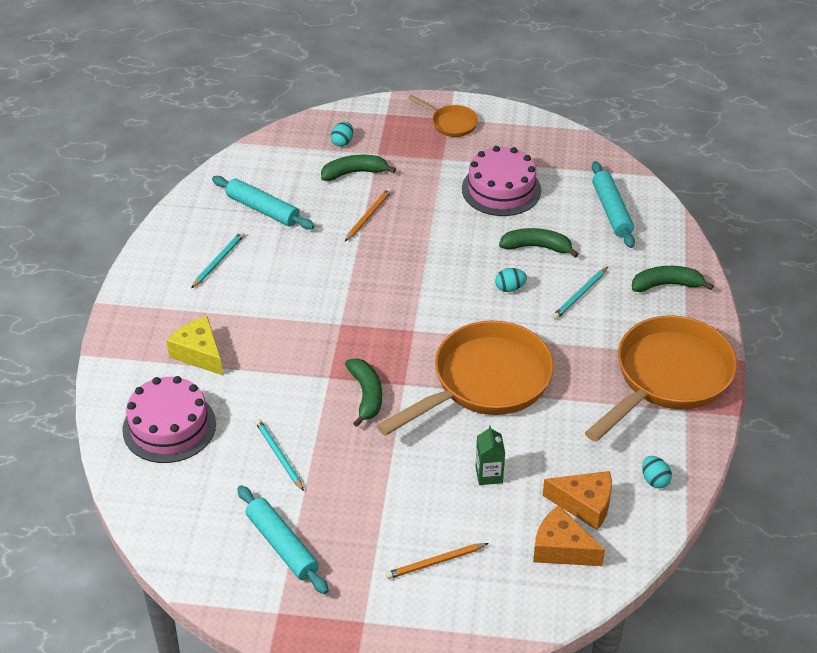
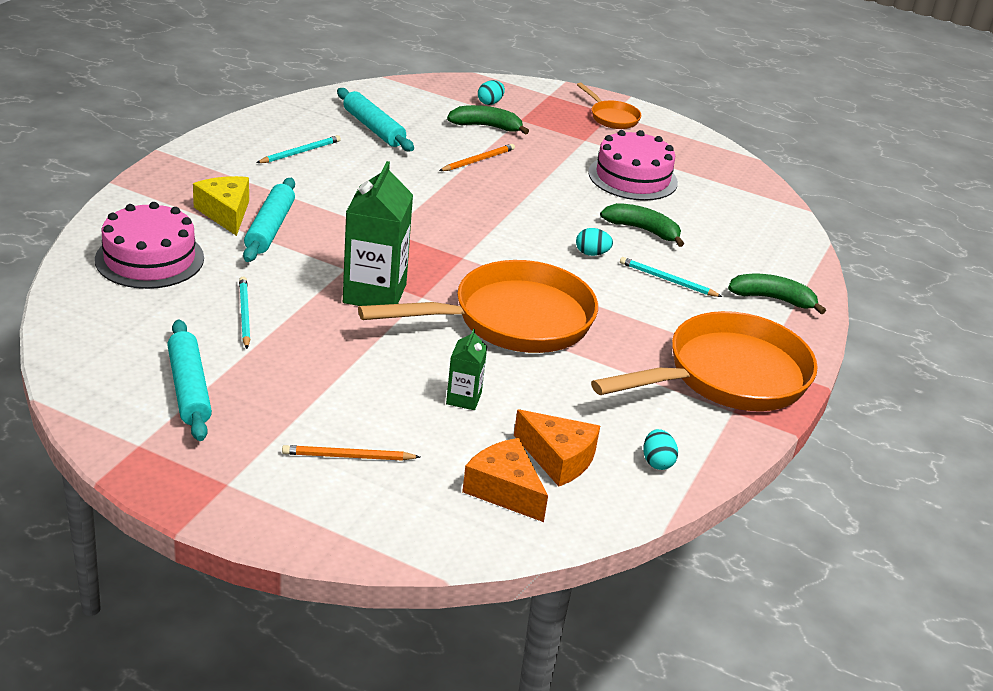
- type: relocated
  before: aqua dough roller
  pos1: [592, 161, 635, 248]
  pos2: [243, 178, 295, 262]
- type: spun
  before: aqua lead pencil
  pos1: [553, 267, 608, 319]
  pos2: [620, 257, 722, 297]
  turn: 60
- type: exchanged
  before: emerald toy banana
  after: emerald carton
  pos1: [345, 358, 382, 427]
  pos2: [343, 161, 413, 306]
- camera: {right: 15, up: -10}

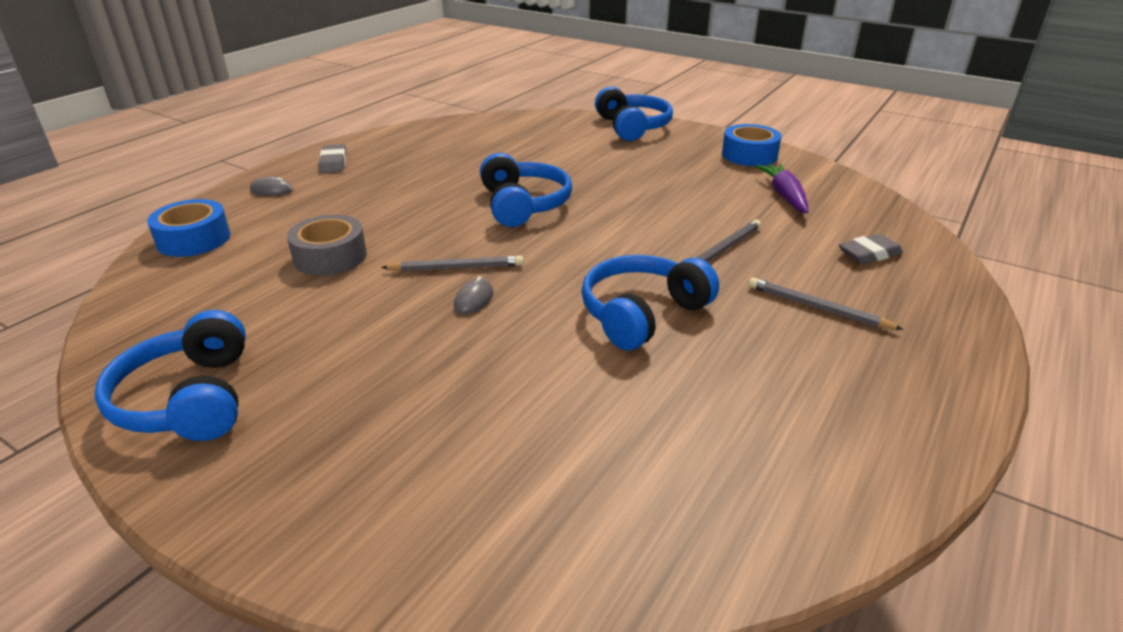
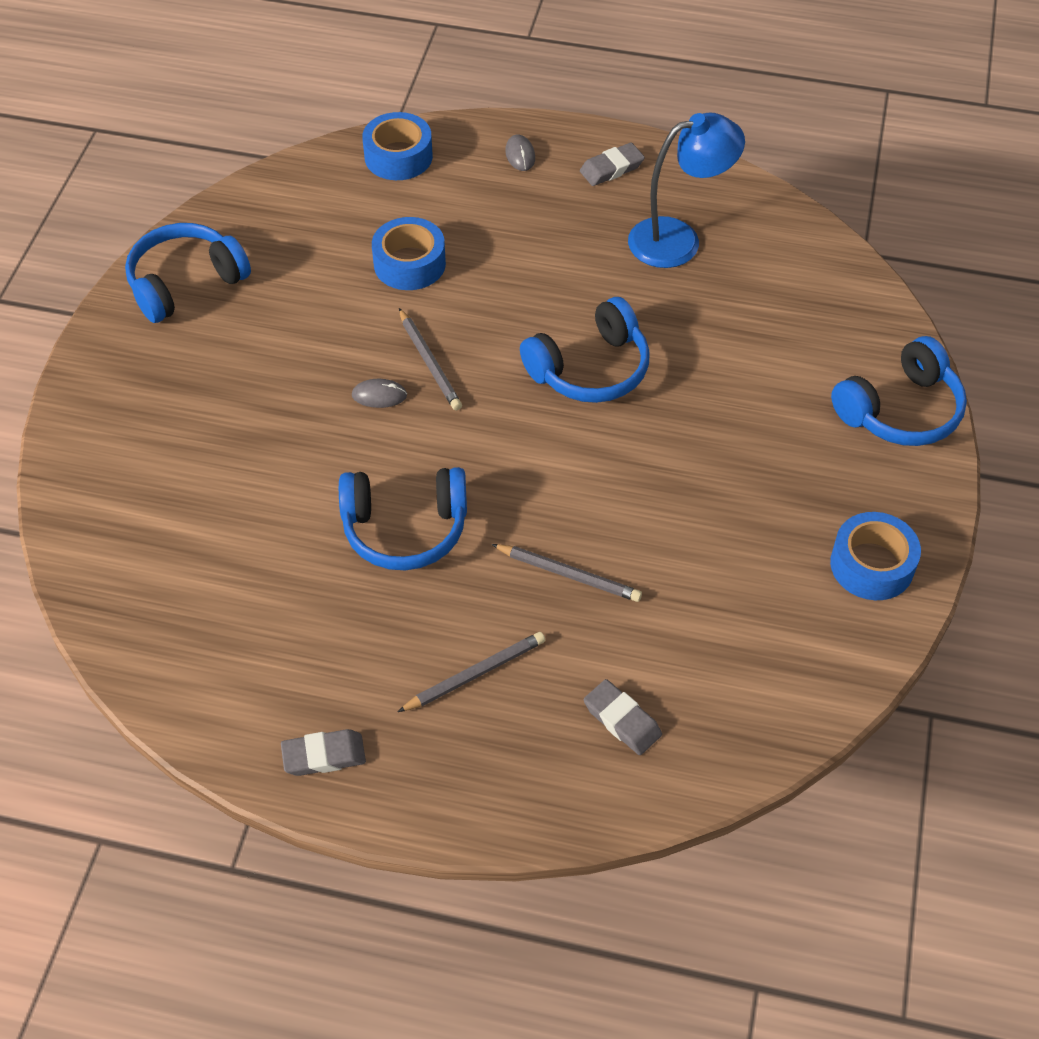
- type: missing
  before: royal purple toy carrot
  pos1: [755, 164, 808, 213]
- type: colour
  before: gray tape
  after: royal blue tape
  pos1: [287, 215, 367, 276]
  pos2: [372, 217, 446, 290]
- type: spun
  before: royal blue headphones
  pos1: [582, 255, 719, 350]
  pos2: [339, 467, 467, 570]
  turn: 150
- type: spun
  before: gray lead pencil
  pos1: [748, 277, 904, 330]
  pos2: [398, 632, 545, 712]
  turn: 45
- type: appeared
  after: royal blue lamp
  pos2: [628, 113, 745, 268]
- type: appeared
  after: gray pencil eraser
  pos2: [281, 729, 366, 776]
- camera: {right: 70, up: 20}

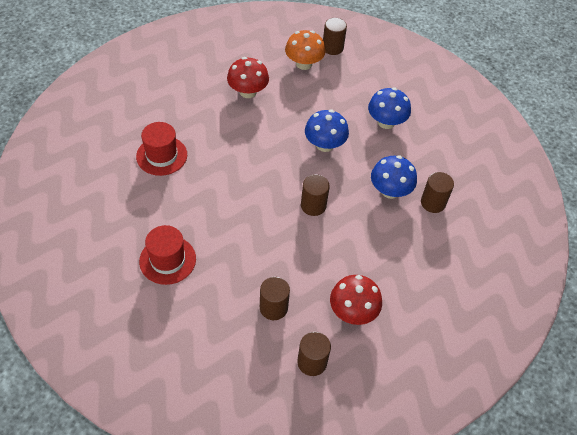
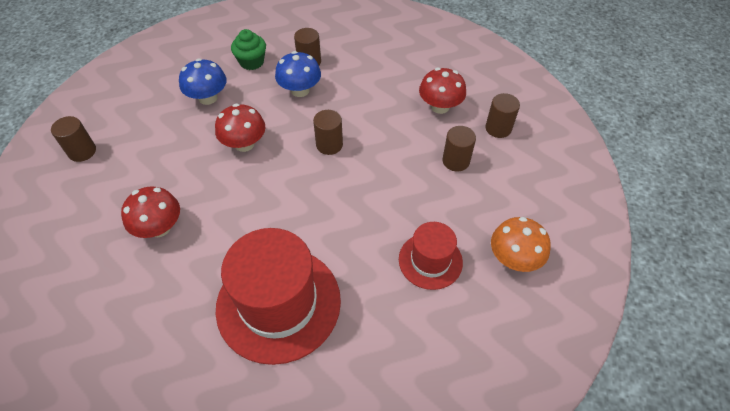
- type: relocated
  before: orange-coloured toadstool
  pos1: [285, 30, 325, 70]
  pos2: [491, 217, 551, 272]
- type: colour
  before: royal blue toadstool
  after: red toadstool
  pos1: [305, 110, 349, 152]
  pos2: [215, 104, 265, 152]
- type: size
  before: red tall hat
  pos1: [136, 122, 187, 176]
  pos2: [216, 228, 341, 365]
  scale: 1.84
- type: appeared
  after: emerald muffin
  pos2: [231, 29, 266, 70]
- camera: {right: -95, up: 0}

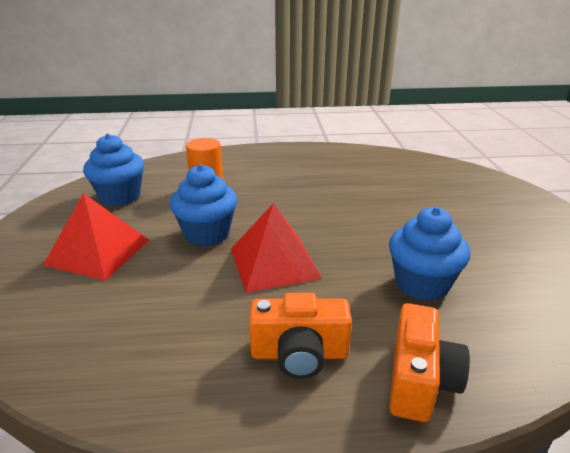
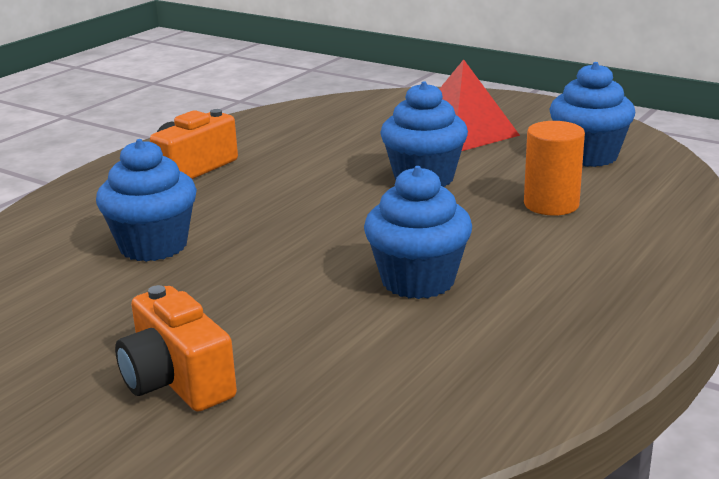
- type: missing
  before: red solid pyramid
  pos1: [231, 203, 322, 293]
- type: relocated
  before: orange-coloured photo camera
  pos1: [389, 303, 470, 422]
  pos2: [115, 285, 237, 412]
- type: appeared
  after: royal blue muffin
  pos2: [364, 166, 472, 299]
- camera: {right: 130, up: -5}

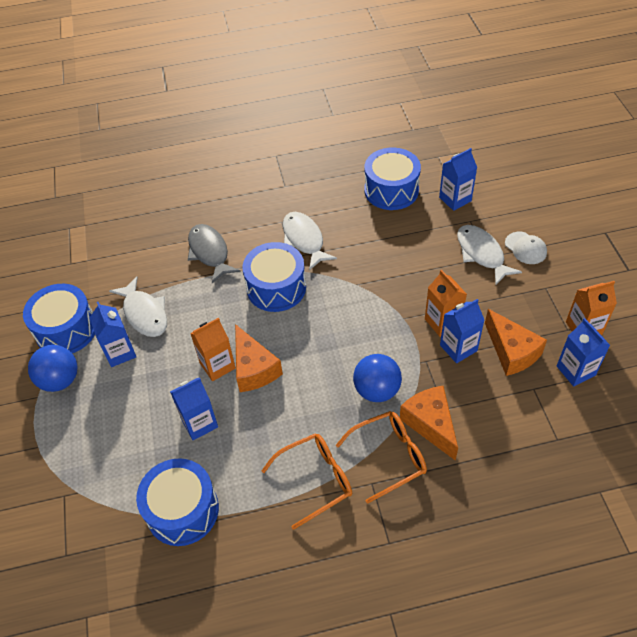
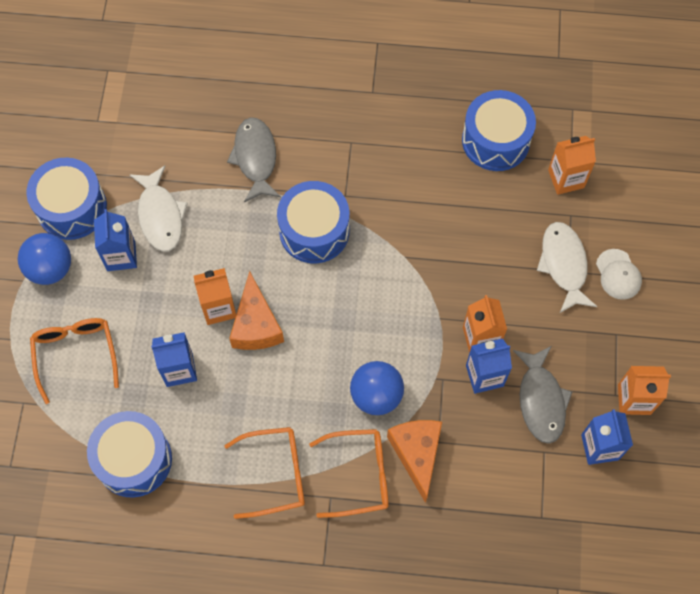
- type: colour
  before: royal blue carton
  after: orange-coloured carton
  pos1: [439, 148, 477, 211]
  pos2: [548, 136, 596, 195]
- type: missing
  before: white toy fish
  pos1: [283, 212, 337, 270]
- type: exchanged
  before: orange-coloured piece of cheese
  after: gray toy fish
  pos1: [485, 309, 547, 376]
  pos2: [513, 346, 572, 444]
- type: appeared
  after: orange-coloured spectacles
  pos2: [30, 318, 119, 404]
- camera: {right: 15, up: 15}

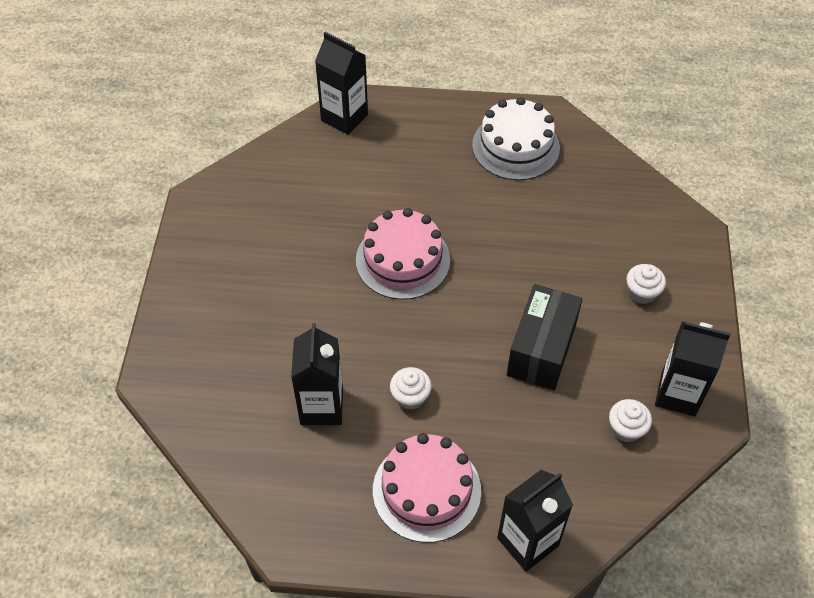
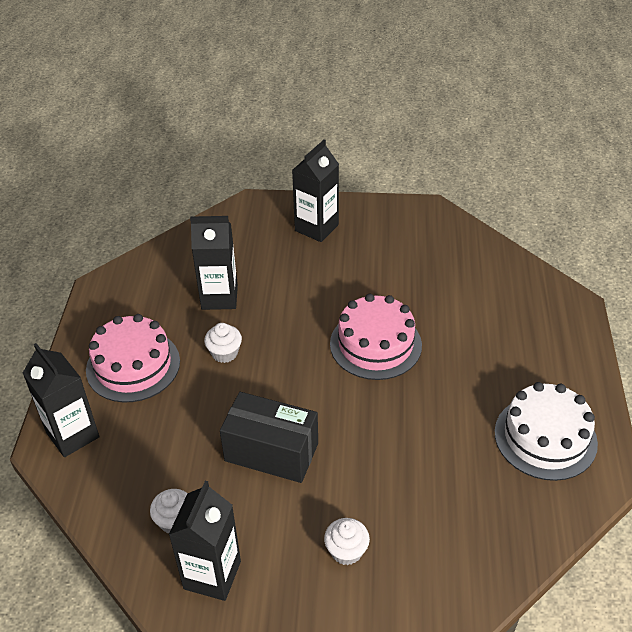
- type: relocated
  before: black carton
  pos1: [315, 32, 368, 135]
  pos2: [292, 139, 339, 242]
- camera: {right: 90, up: -10}

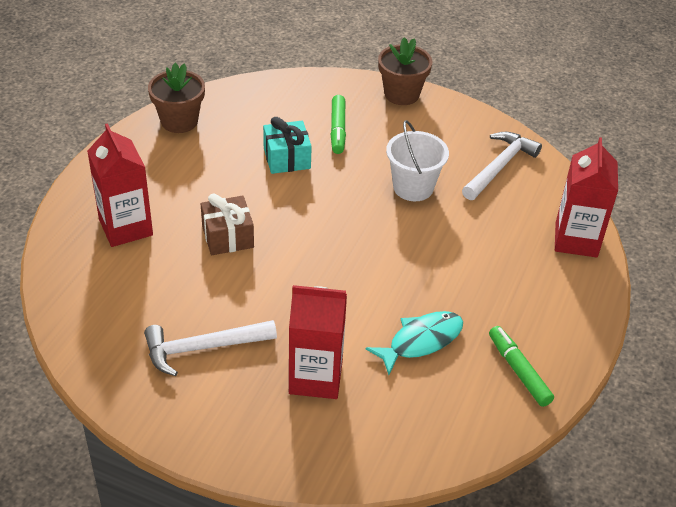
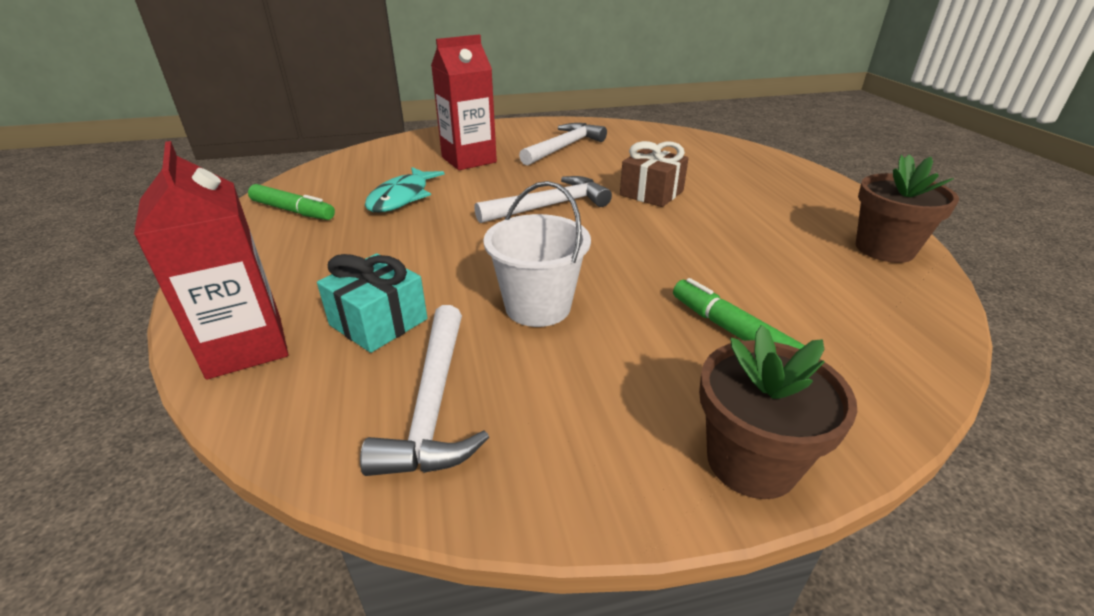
- type: relocated
  before: aqua present
  pos1: [263, 117, 312, 174]
  pos2: [317, 254, 427, 353]
- type: missing
  before: red carton
  pos1: [87, 123, 153, 247]
- type: appeared
  after: white hammer
  pos2: [474, 176, 612, 223]
- camera: {right: 145, up: -10}

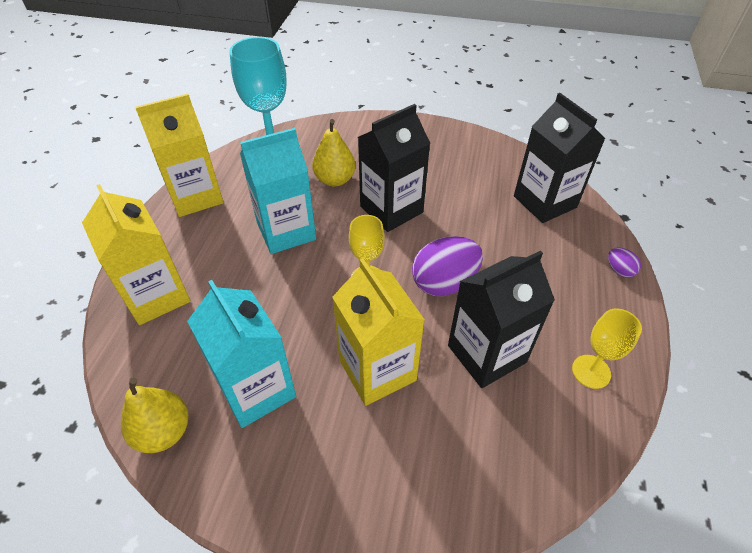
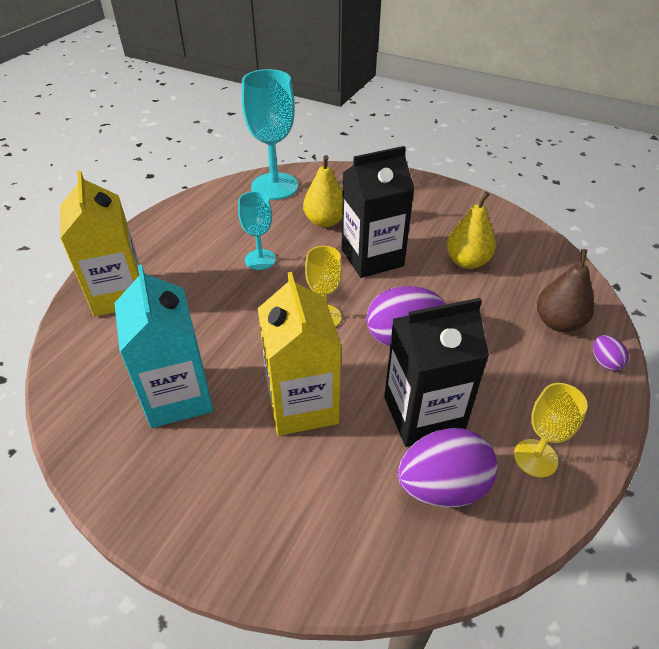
- type: missing
  before: black carton
  pos1: [514, 93, 606, 223]
- type: missing
  before: yellow carton
  pos1: [135, 94, 224, 217]
- type: exchanged
  before: aqua carton
  after: aqua wine glass
  pos1: [240, 128, 316, 254]
  pos2: [238, 191, 276, 270]
- type: relocated
  before: yellow pear
  pos1: [121, 378, 188, 453]
  pos2: [446, 192, 496, 269]
- type: appeared
  after: dark brown pear
  pos2: [537, 249, 594, 332]
- type: appeared
  after: royal purple egg shape
  pos2: [398, 428, 498, 507]
- camera: {right: 15, up: -5}

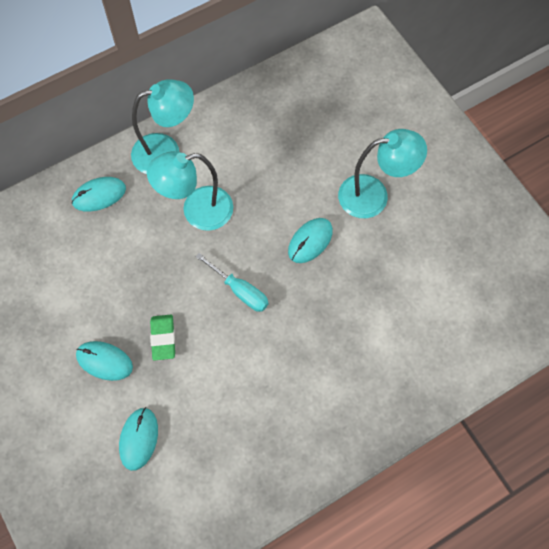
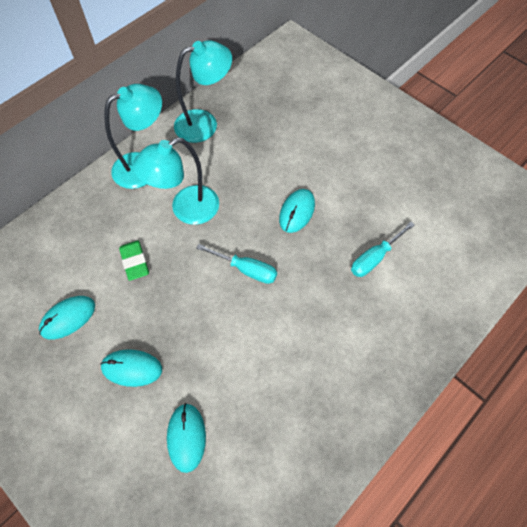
- type: relocated
  before: aqua lamp
  pos1: [338, 129, 427, 218]
  pos2: [174, 40, 232, 143]
- type: relocated
  before: aqua computer mouse
  pos1: [71, 177, 126, 212]
  pos2: [39, 296, 95, 339]
- type: relocated
  before: emerald pencil eraser
  pos1: [150, 315, 175, 361]
  pos2: [119, 241, 149, 281]
- type: appeared
  after: aqua hand screwdriver
  pos2: [351, 222, 415, 277]
- camera: {right: -15, up: -5}

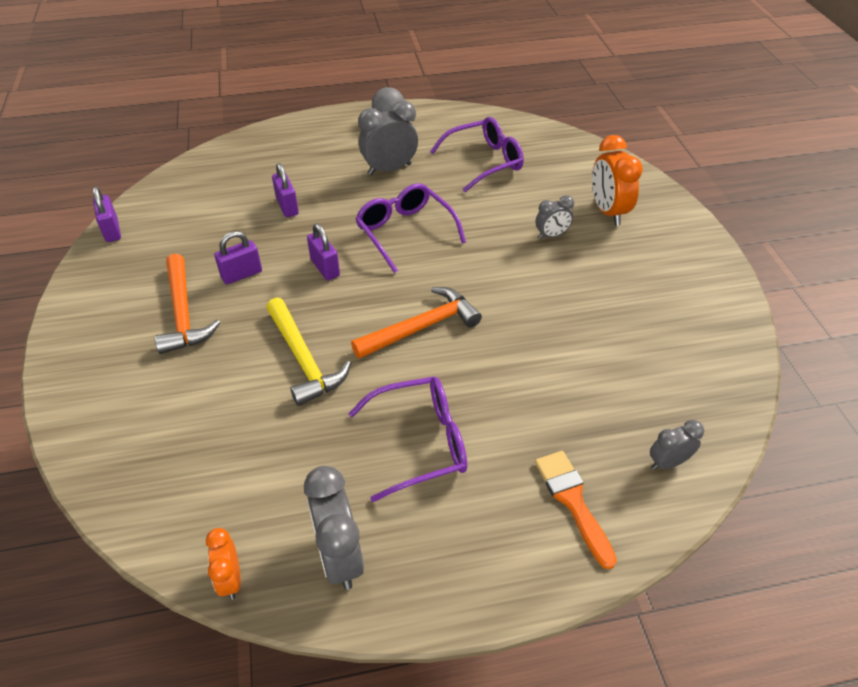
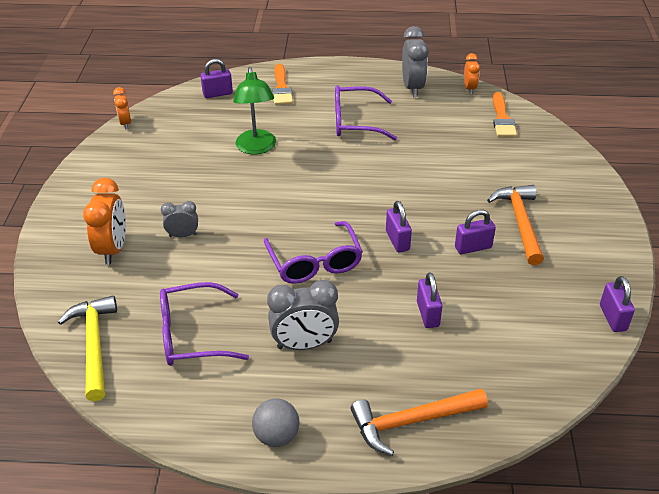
- type: relocated
  before: orange-coloured hammer
  pos1: [351, 287, 482, 359]
  pos2: [350, 388, 488, 456]
- type: relocated
  before: yellow hammer
  pos1: [266, 298, 351, 406]
  pos2: [58, 296, 117, 401]
- type: exchanged
  before: gray alarm clock
  after: royal purple lock
  pos1: [650, 420, 704, 470]
  pos2: [200, 59, 233, 98]
- type: appeared
  after: emerald lamp
  pos2: [233, 67, 276, 154]
- type: appeared
  after: orange-coloured alarm clock
  pos2: [113, 87, 131, 129]
- type: appeared
  after: orange-coloured paint brush
  pos2: [493, 92, 517, 137]
- camera: {right: -165, up: -5}

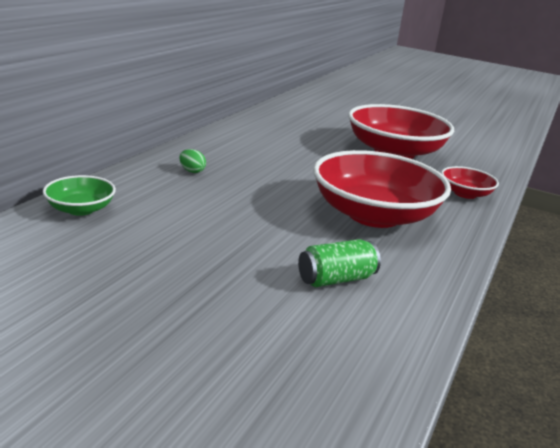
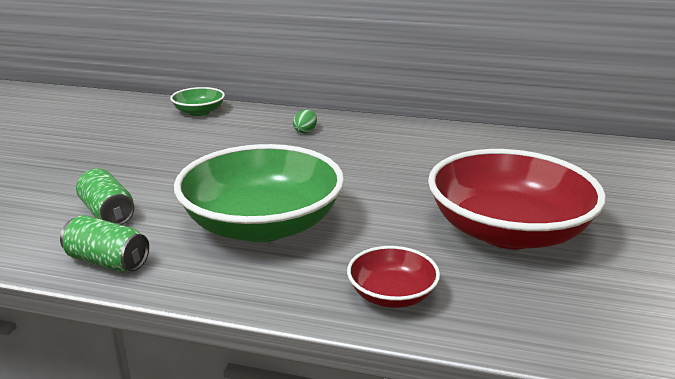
- type: colour
  before: red deep dish
  after: emerald deep dish
  pos1: [313, 150, 451, 228]
  pos2: [174, 144, 344, 242]
- type: appeared
  after: emerald soda can
  pos2: [60, 215, 149, 272]
- camera: {right: 80, up: 0}

